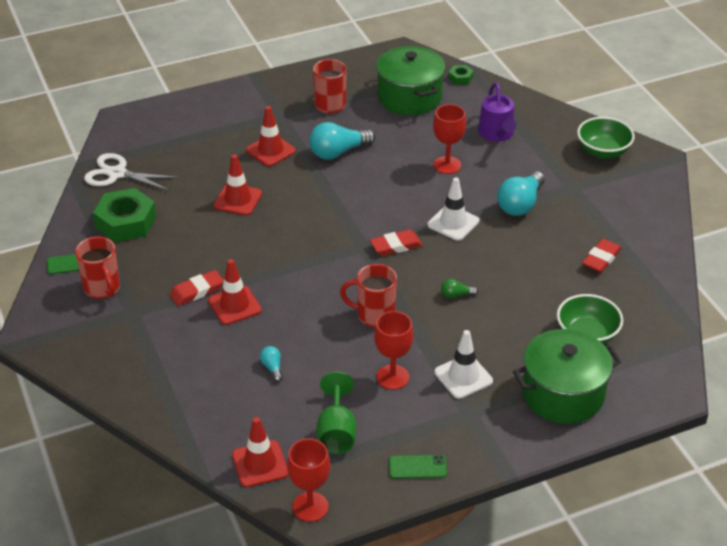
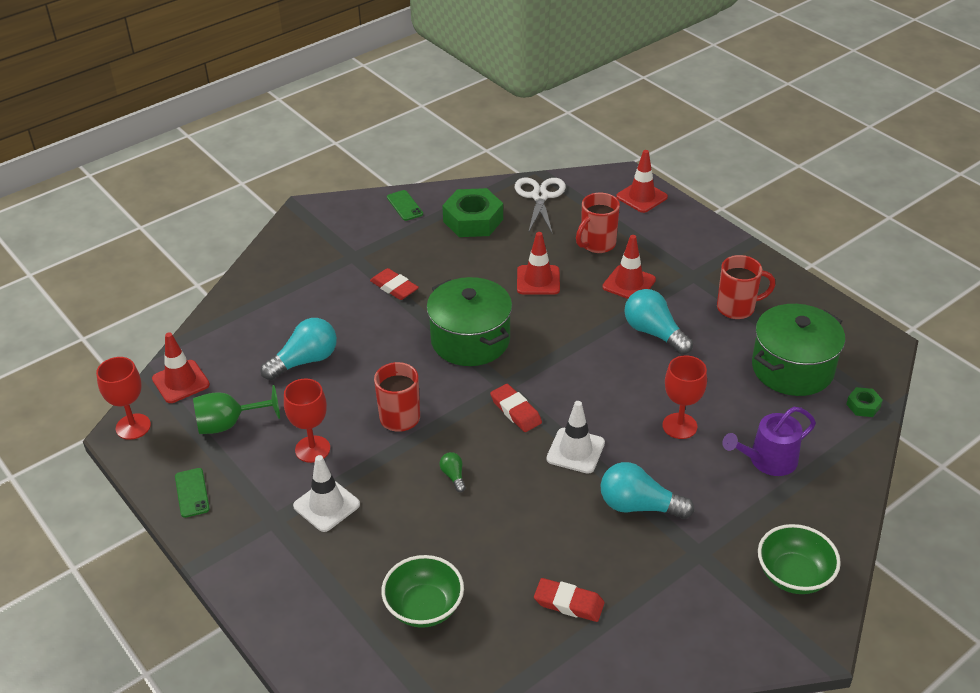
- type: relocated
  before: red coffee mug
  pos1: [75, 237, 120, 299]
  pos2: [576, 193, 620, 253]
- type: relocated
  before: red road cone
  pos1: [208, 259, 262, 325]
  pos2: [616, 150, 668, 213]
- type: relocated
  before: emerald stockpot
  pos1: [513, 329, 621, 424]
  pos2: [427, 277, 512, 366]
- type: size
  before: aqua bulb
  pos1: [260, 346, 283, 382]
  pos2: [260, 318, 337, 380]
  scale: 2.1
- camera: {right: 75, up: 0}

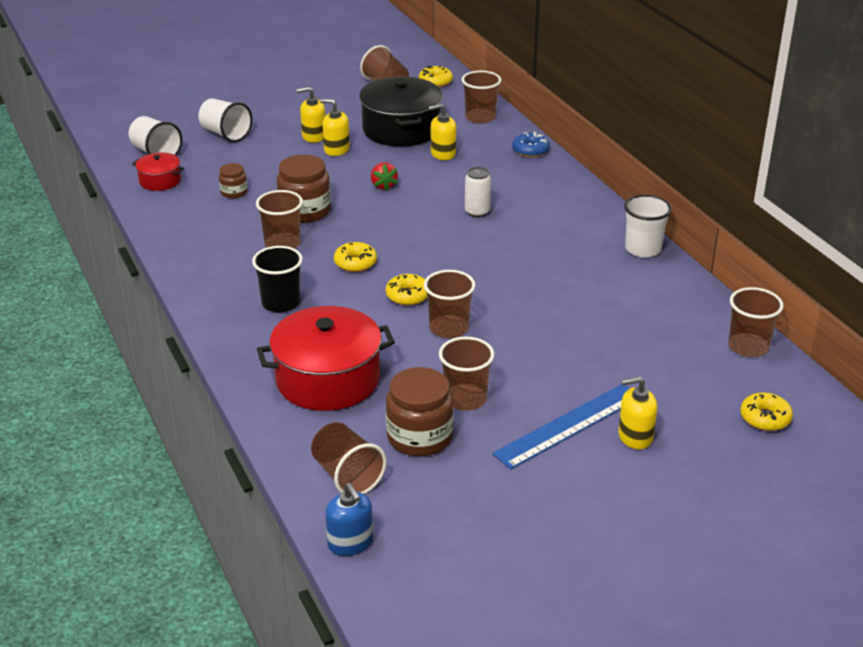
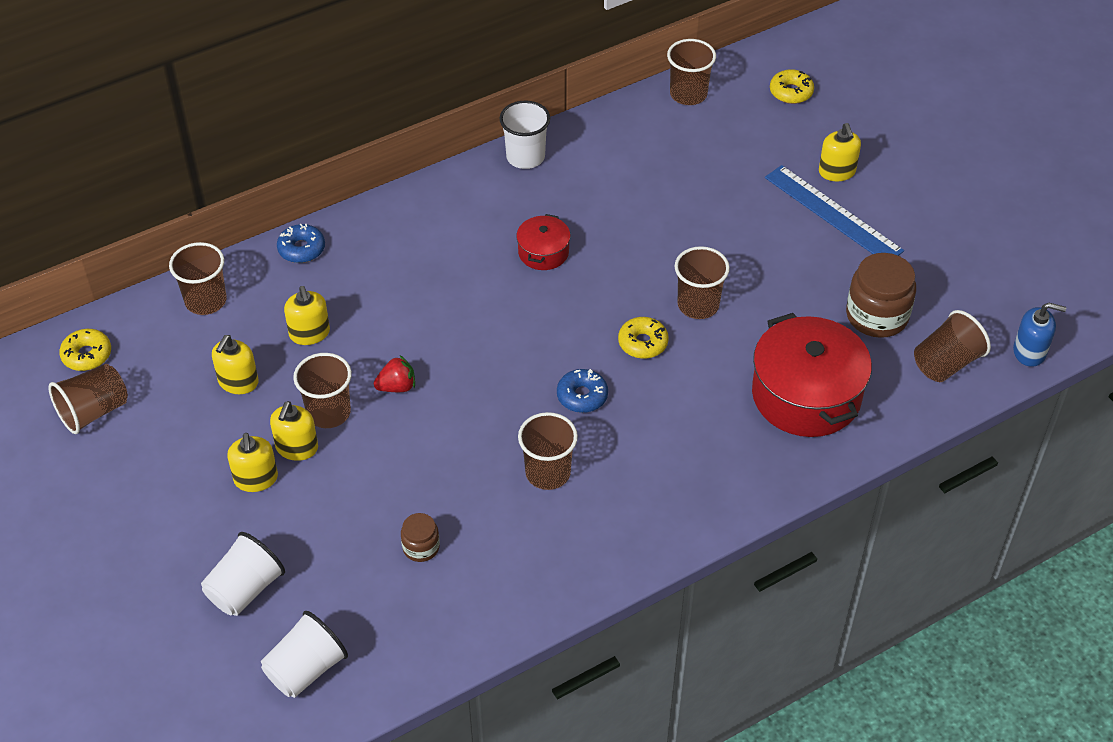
- type: exchanged
  before: black stockpot
  after: yellow pump bottle
  pos1: [359, 76, 442, 147]
  pos2: [212, 335, 259, 394]
- type: relocated
  before: red stockpot
  pos1: [132, 152, 184, 191]
  pos2: [516, 214, 571, 270]
- type: missing
  before: dark brown jar
  pos1: [276, 154, 331, 223]
- type: missing
  before: white soda can
  pos1: [465, 167, 491, 218]
- type: colour
  before: yellow donut
  after: royal blue donut
  pos1: [334, 242, 377, 272]
  pos2: [557, 369, 608, 413]
- type: missing
  before: black tumbler
  pos1: [252, 246, 303, 313]
- type: relocated
  before: dark brown tumbler
  pos1: [439, 337, 494, 411]
  pos2: [293, 353, 352, 428]
- type: spun
  before: royal blue pump bottle
  pos1: [325, 483, 373, 556]
  pos2: [1013, 303, 1066, 367]
  turn: 45
- camera: {right: -95, up: 15}

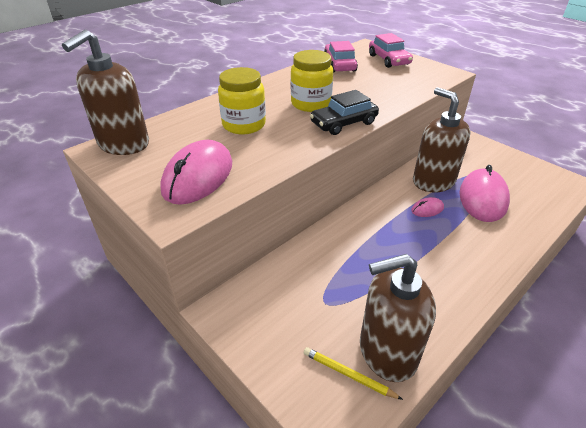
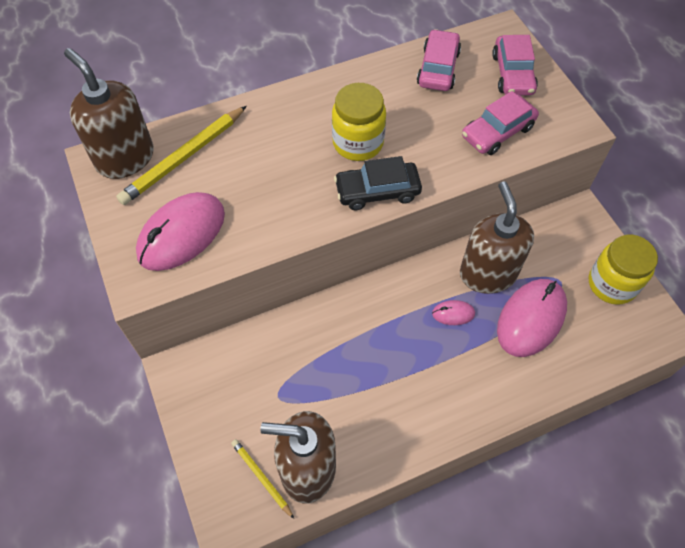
- type: spun
  before: dark brown pump bottle
  pos1: [62, 30, 149, 155]
  pos2: [64, 48, 154, 179]
  turn: 90
- type: relocated
  before: yellow jar
  pos1: [218, 67, 266, 134]
  pos2: [589, 235, 658, 305]
- type: appeared
  after: rose-pink car
  pos2: [462, 91, 539, 155]
- type: appeared
  after: yellow lead pencil
  pos2: [116, 106, 247, 205]
- camera: {right: 20, up: 20}

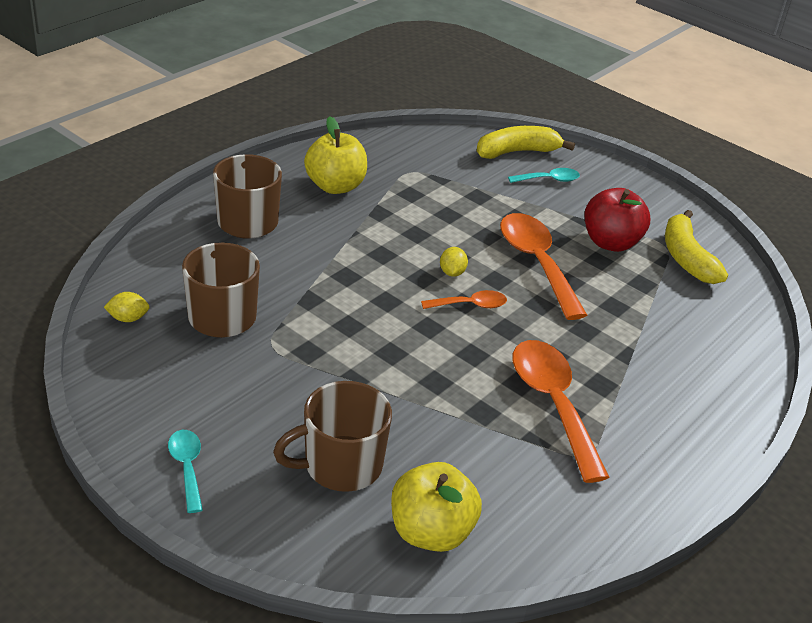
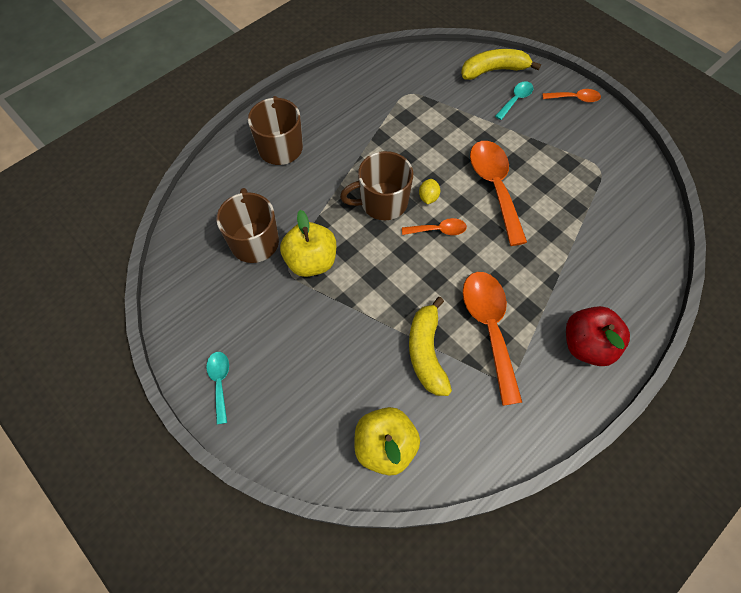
- type: relocated
  before: yellow toy apple
  pos1: [304, 116, 367, 194]
  pos2: [280, 210, 336, 277]
- type: spun
  before: aqua tablespoon
  pos1: [508, 168, 580, 183]
  pos2: [495, 81, 533, 120]
  turn: -45
- type: relocated
  before: red toy apple
  pos1: [585, 188, 650, 252]
  pos2: [566, 306, 630, 366]
- type: relocated
  before: yellow toy banana
  pos1: [665, 210, 728, 284]
  pos2: [409, 297, 452, 396]
- type: missing
  before: yellow toy lemon
  pos1: [104, 292, 149, 322]
- type: relocated
  before: dark brown coffee mug
  pos1: [273, 381, 392, 492]
  pos2: [340, 151, 413, 220]
- type: appeared
  after: orange-coloured tablespoon
  pos2: [542, 89, 601, 102]
- camera: {right: 10, up: 25}

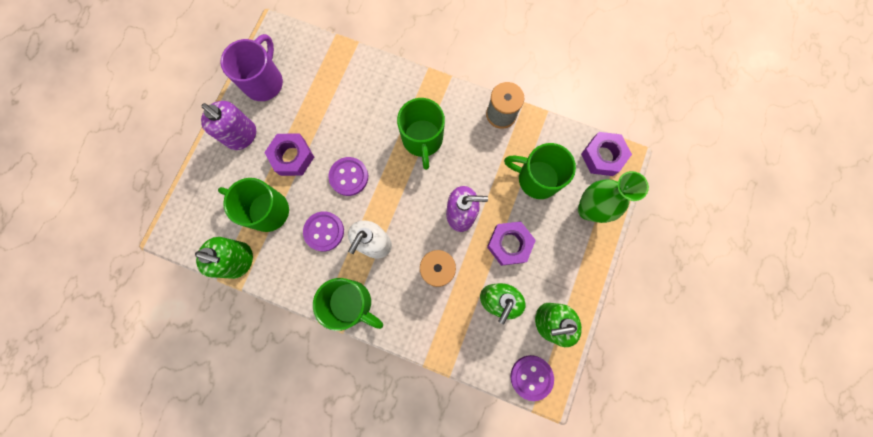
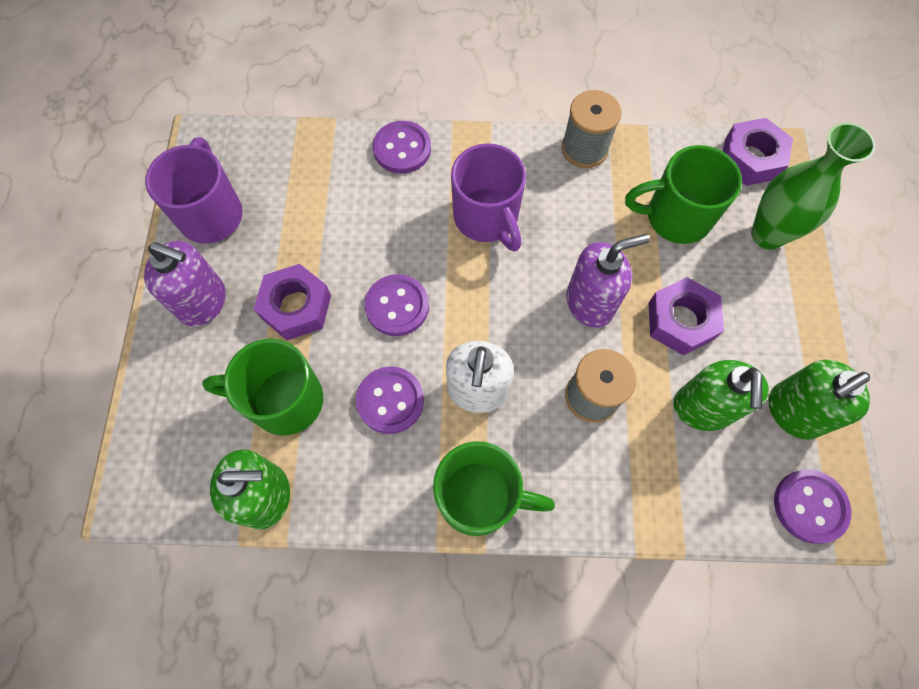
- type: colour
  before: emerald coffee mug
  after: royal purple coffee mug
  pos1: [397, 98, 445, 170]
  pos2: [451, 143, 526, 251]
- type: appeared
  after: royal purple button
  pos2: [373, 121, 431, 174]
- camera: {right: -20, up: -10}

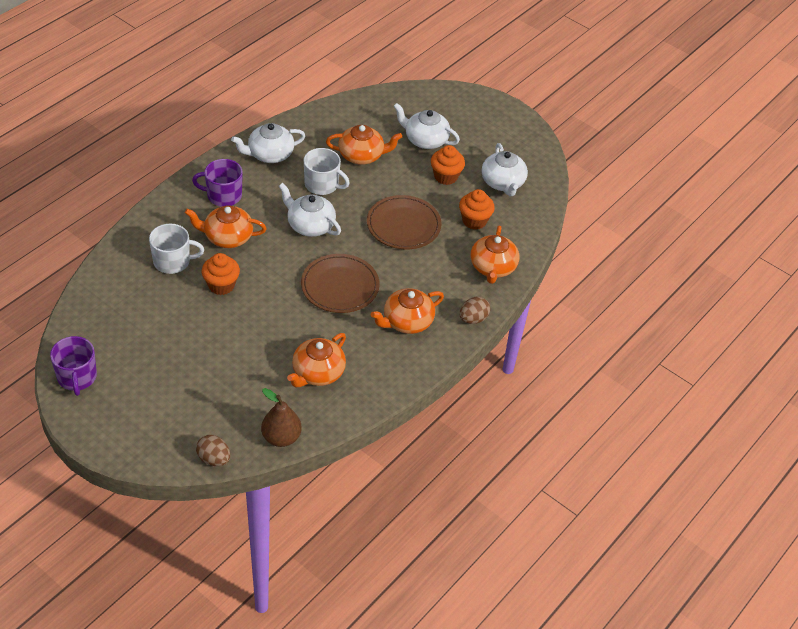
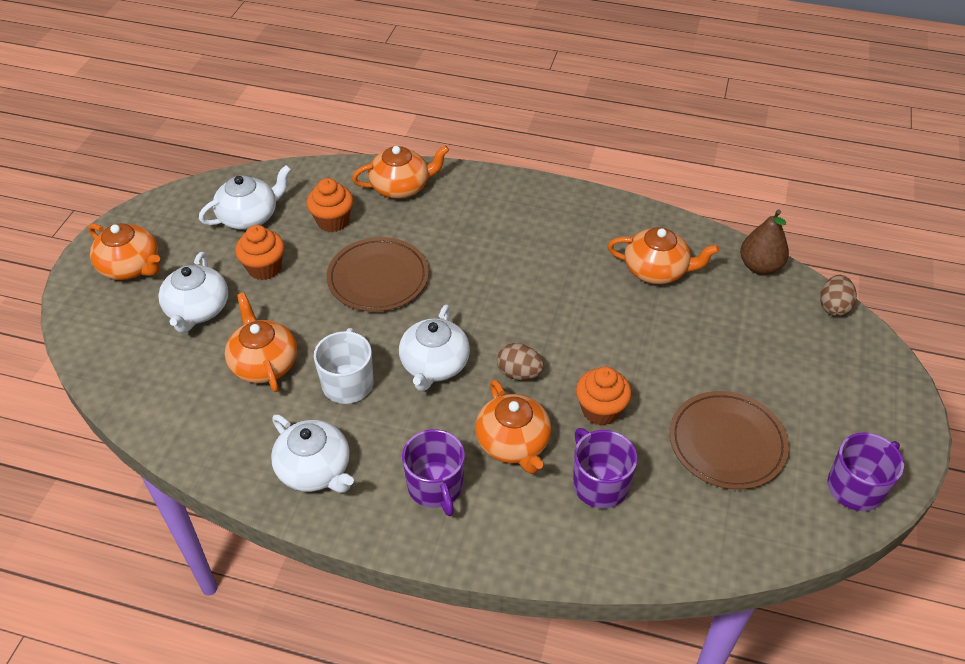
- type: colour
  before: white coffee mug
  after: royal purple coffee mug
  pos1: [149, 223, 204, 274]
  pos2: [573, 428, 637, 508]
- type: relocated
  before: dark brown plate
  pos1: [301, 254, 380, 313]
  pos2: [669, 391, 789, 490]
- type: relocated
  before: orange-coloured china teapot
  pos1: [371, 288, 444, 334]
  pos2: [88, 223, 160, 280]
- type: relocated
  before: dark brown egg shape
  pos1: [460, 297, 490, 324]
  pos2: [497, 343, 544, 380]
- camera: {right: -110, up: 0}

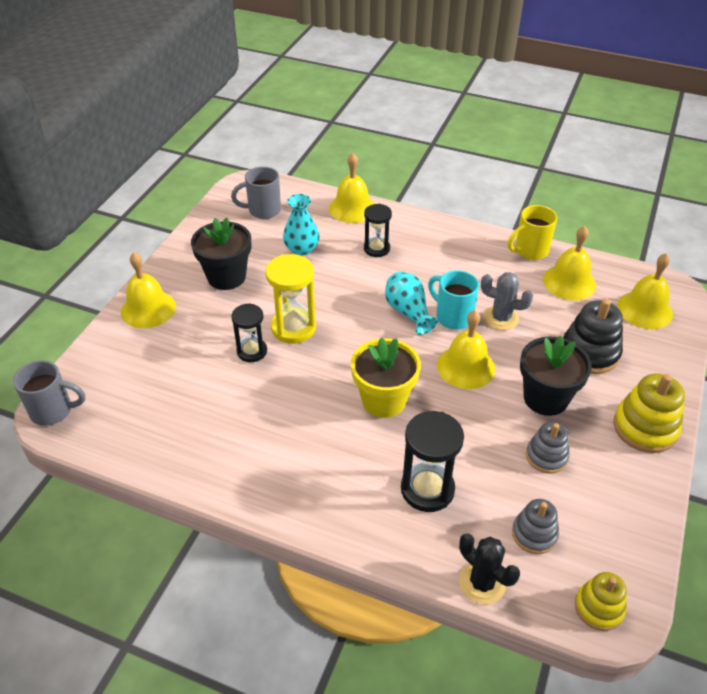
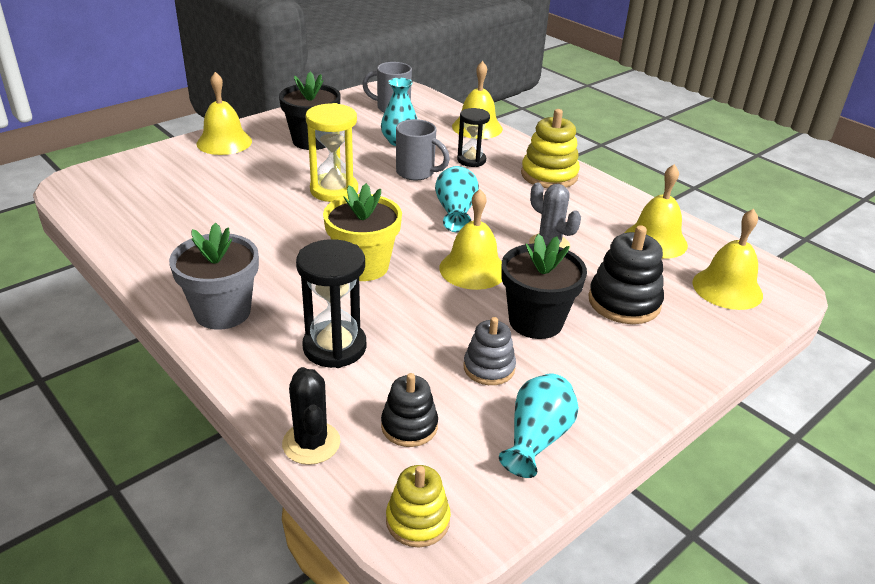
- type: missing
  before: yellow coffee mug
  pos1: [508, 205, 557, 260]
- type: missing
  before: aqua coffee mug
  pos1: [428, 270, 479, 329]
- type: missing
  before: black sand timer
  pos1: [231, 303, 267, 362]
- type: relocated
  before: gray coffee mug
  pos1: [13, 360, 85, 426]
  pos2: [396, 119, 450, 180]
- type: relocated
  before: yellow ring stacker
  pos1: [613, 374, 685, 453]
  pos2: [521, 109, 580, 188]
- type: colour
  before: gray ring stacker
  after: black ring stacker
  pos1: [512, 499, 559, 554]
  pos2: [381, 373, 438, 447]
- type: appeared
  after: gray flower pot
  pos2: [169, 223, 259, 330]
- type: appeared
  after: aqua flower vase
  pos2: [499, 373, 579, 478]
- camera: {right: 25, up: -10}

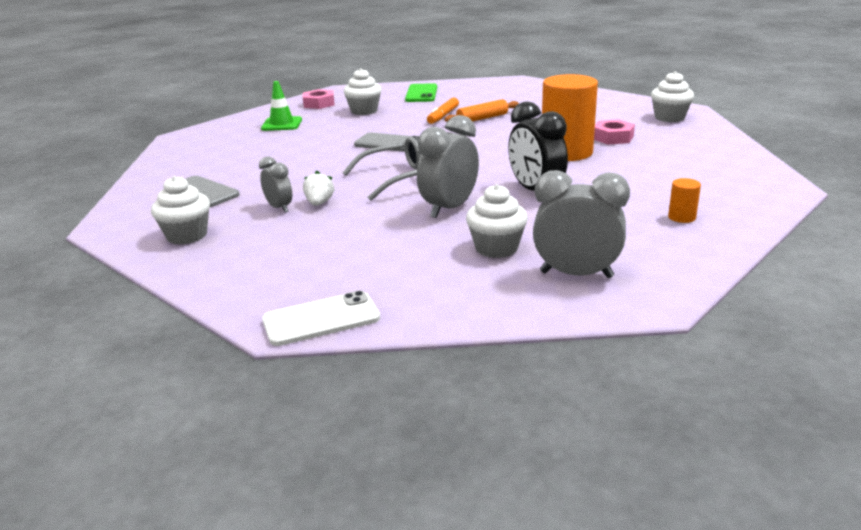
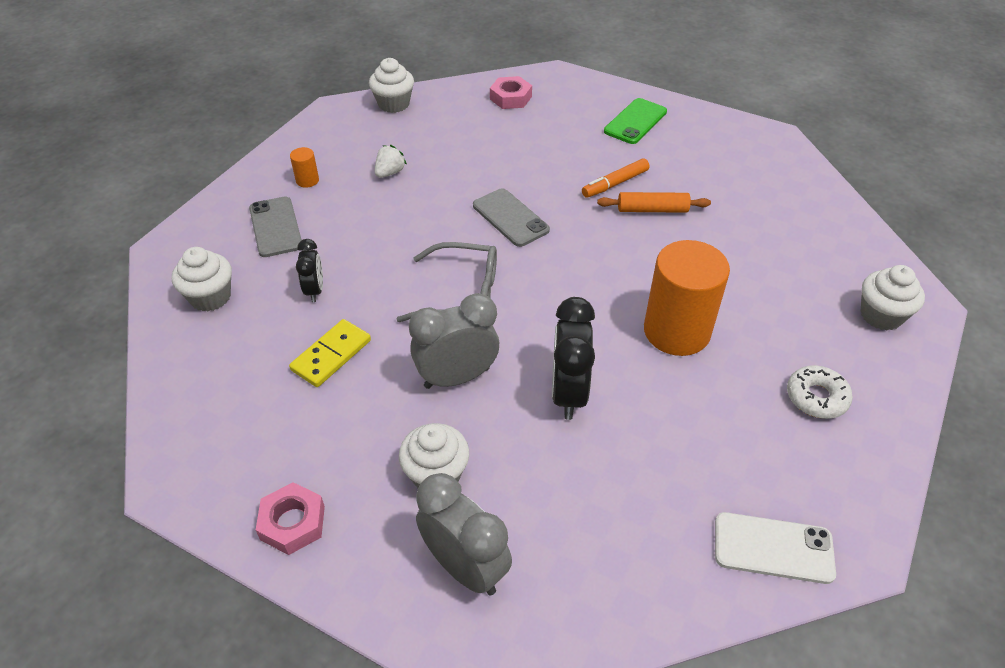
- type: relocated
  before: white muffin
  pos1: [344, 68, 381, 115]
  pos2: [369, 58, 414, 113]
- type: missing
  before: emerald road cone
  pos1: [261, 81, 302, 131]
- type: relocated
  before: rose-pink hexagon nut
  pos1: [594, 119, 635, 145]
  pos2: [256, 482, 325, 555]
- type: colour
  before: gray alarm clock
  after: black alarm clock
  pos1: [259, 156, 292, 213]
  pos2: [296, 239, 323, 302]
- type: relocated
  before: white strawberry
  pos1: [303, 171, 334, 206]
  pos2: [375, 145, 407, 178]
- type: relocated
  before: orange-coloured cylinder
  pos1: [668, 178, 701, 223]
  pos2: [290, 147, 319, 188]
- type: relocated
  before: white smartphone
  pos1: [262, 291, 380, 346]
  pos2: [715, 512, 836, 584]
- type: appeared
  after: yellow domino
  pos2: [289, 319, 371, 387]
- type: appeared
  after: white donut
  pos2: [787, 365, 853, 419]
- camera: {right: 30, up: 20}

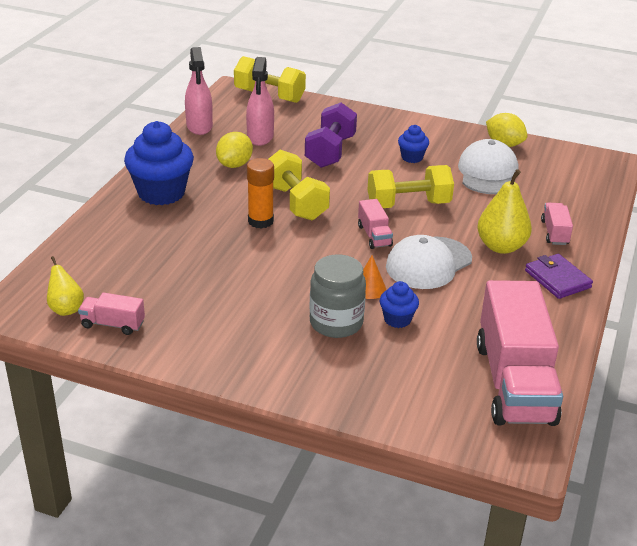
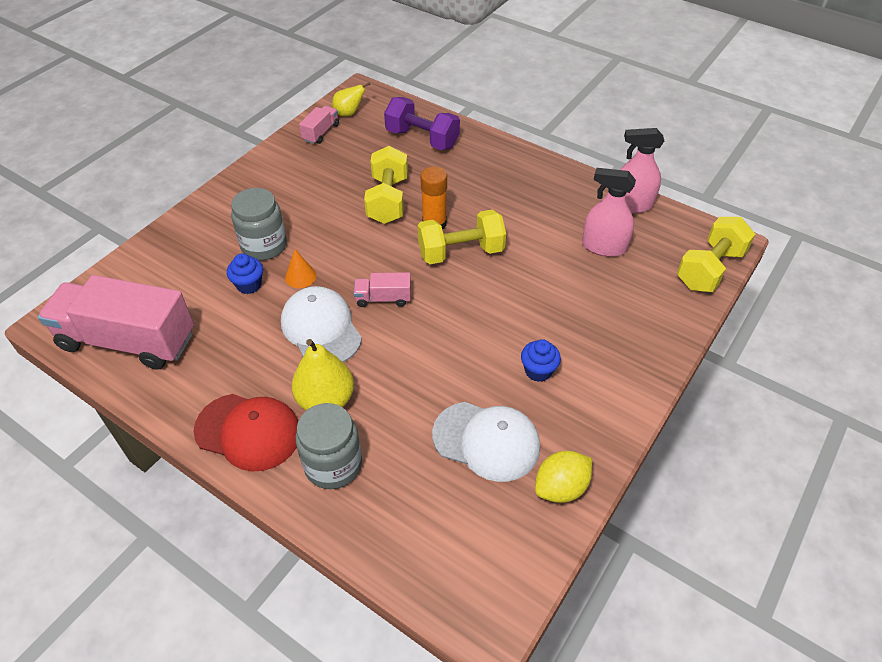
- type: relocated
  before: royal purple free weight
  pos1: [305, 102, 357, 168]
  pos2: [384, 97, 460, 150]
- type: missing
  before: royal blue muffin
  pos1: [124, 121, 194, 205]
- type: missing
  before: yellow toy lemon
  pos1: [216, 132, 253, 168]
- type: relocated
  before: yellow free weight
  pos1: [367, 165, 454, 208]
  pos2: [364, 146, 408, 224]
- type: exchanged
  before: rose-pink lorry
  after: gray jar
  pos1: [541, 203, 573, 245]
  pos2: [296, 403, 362, 489]
- type: exchanged
  before: royal purple wallet
  after: red cap
  pos1: [525, 254, 593, 299]
  pos2: [194, 394, 299, 471]
- camera: {right: 105, up: 15}

